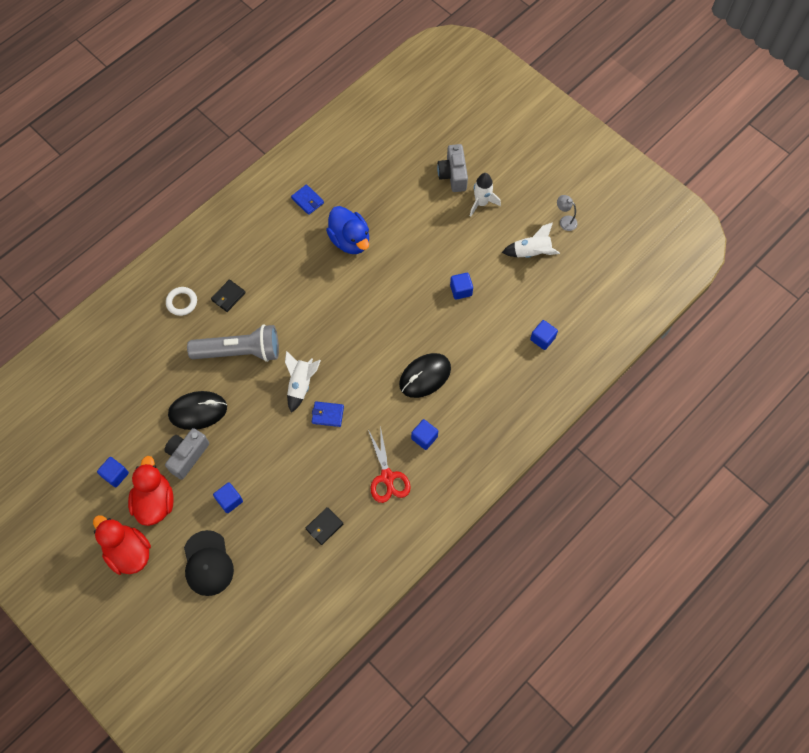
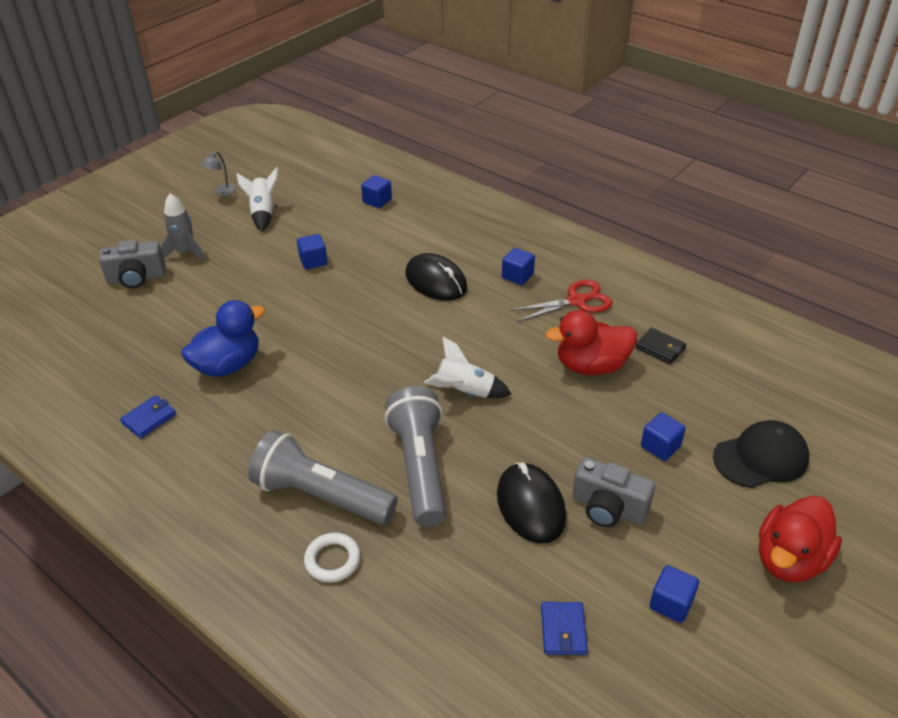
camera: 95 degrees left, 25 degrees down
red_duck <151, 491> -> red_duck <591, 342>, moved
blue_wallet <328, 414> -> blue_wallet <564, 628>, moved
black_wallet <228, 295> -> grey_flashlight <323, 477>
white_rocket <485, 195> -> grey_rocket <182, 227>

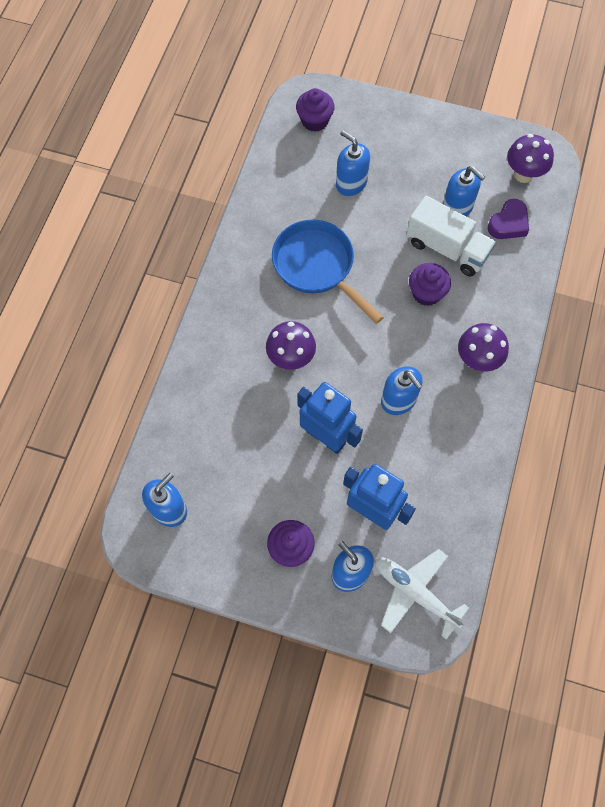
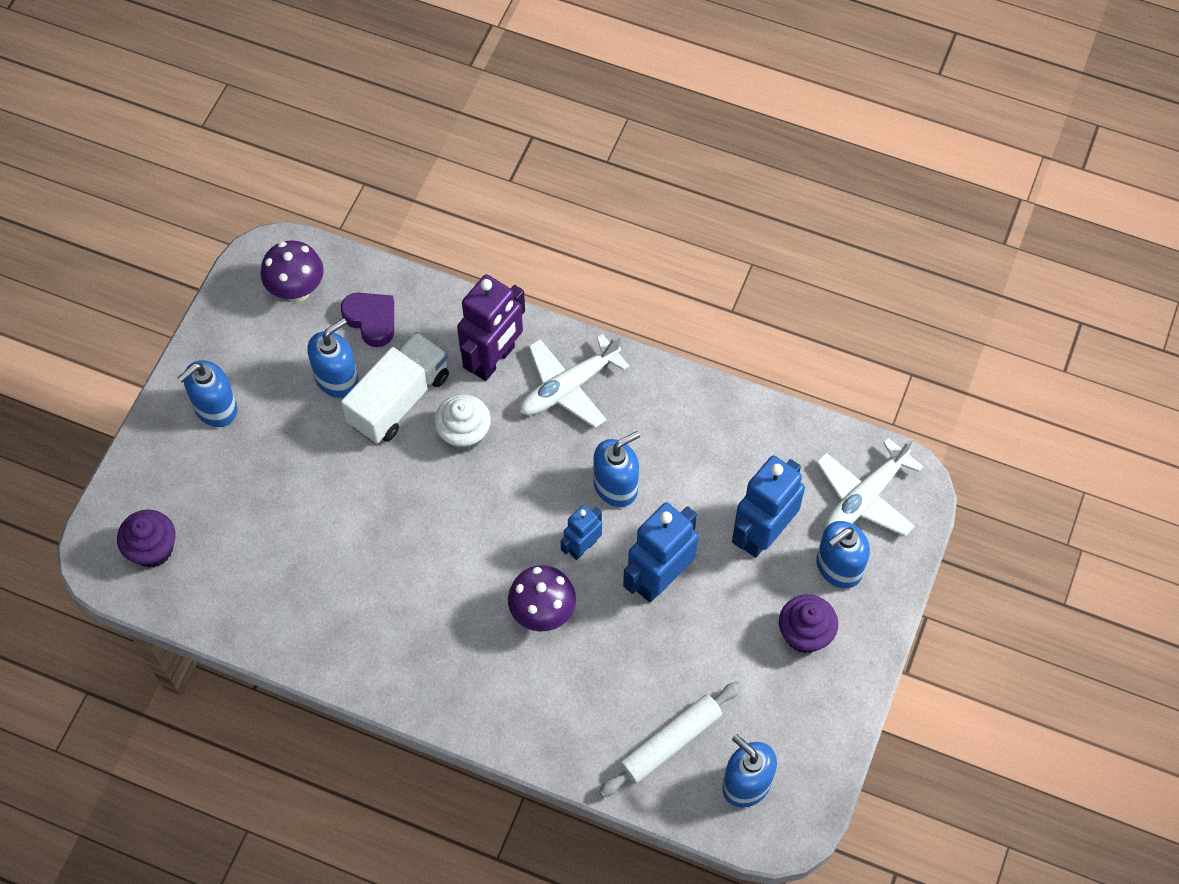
camera: 85 degrees left, 5 degrees down
blue_pan <328, 271> -> none
none -> purple_robot <491, 327>
none -> blue_robot <581, 532>
none -> white_rolling_pin <670, 739>
blue_soap_dispenser <353, 163> -> blue_soap_dispenser <207, 393>, moved
purple_mushroom <483, 347> -> white_plane <574, 381>
purple_cupcake <430, 284> -> white_cupcake <462, 422>

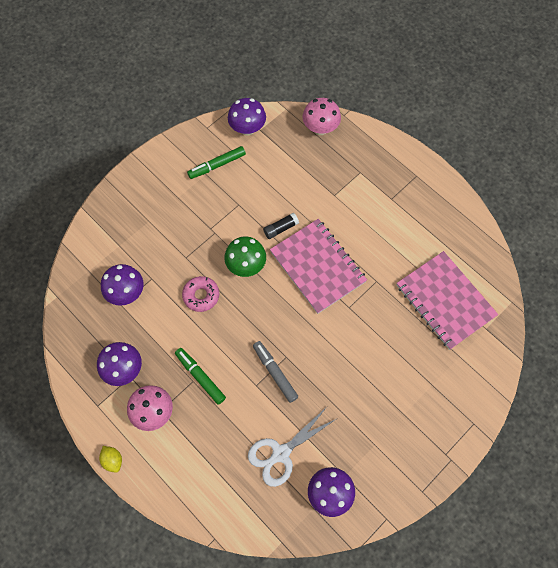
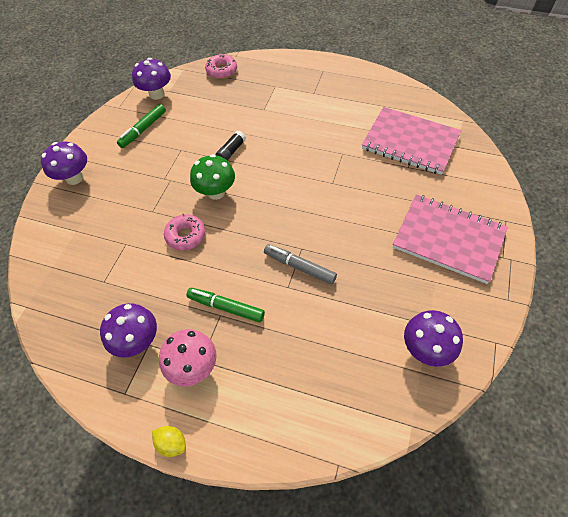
camera: 25 degrees left, 10 degrees down
white_scissors <292, 447> -> none
purple_mushroom <122, 285> -> purple_mushroom <64, 163>, moved
pink_notebook <318, 266> -> pink_notebook <450, 239>, moved
pink_mushroom <322, 116> -> pink_donut <221, 66>

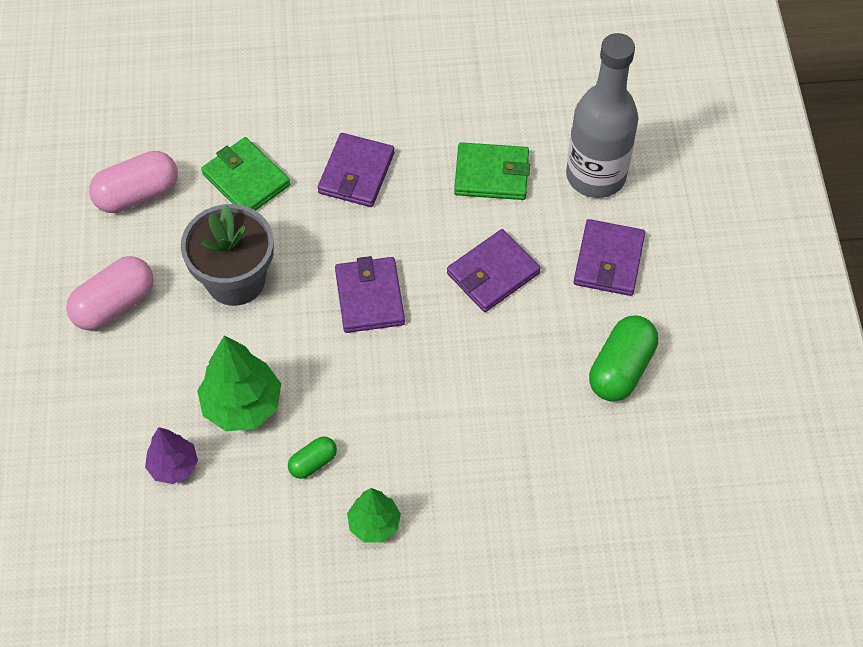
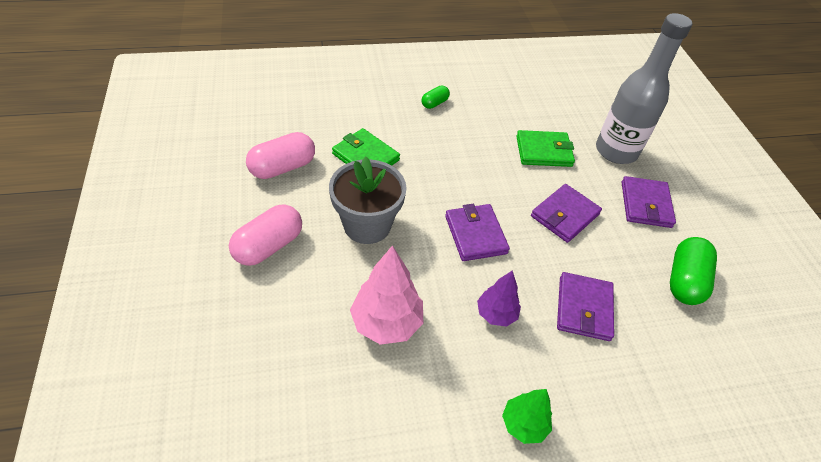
camera: 10 degrees left, 10 degrees down
purple_tree <171, 455> -> purple_tree <499, 298>, moved
green_capsule <312, 457> -> green_capsule <436, 97>, moved
purple_wallet <355, 170> -> purple_wallet <585, 306>, moved
green_tree <239, 383> -> pink_tree <386, 295>

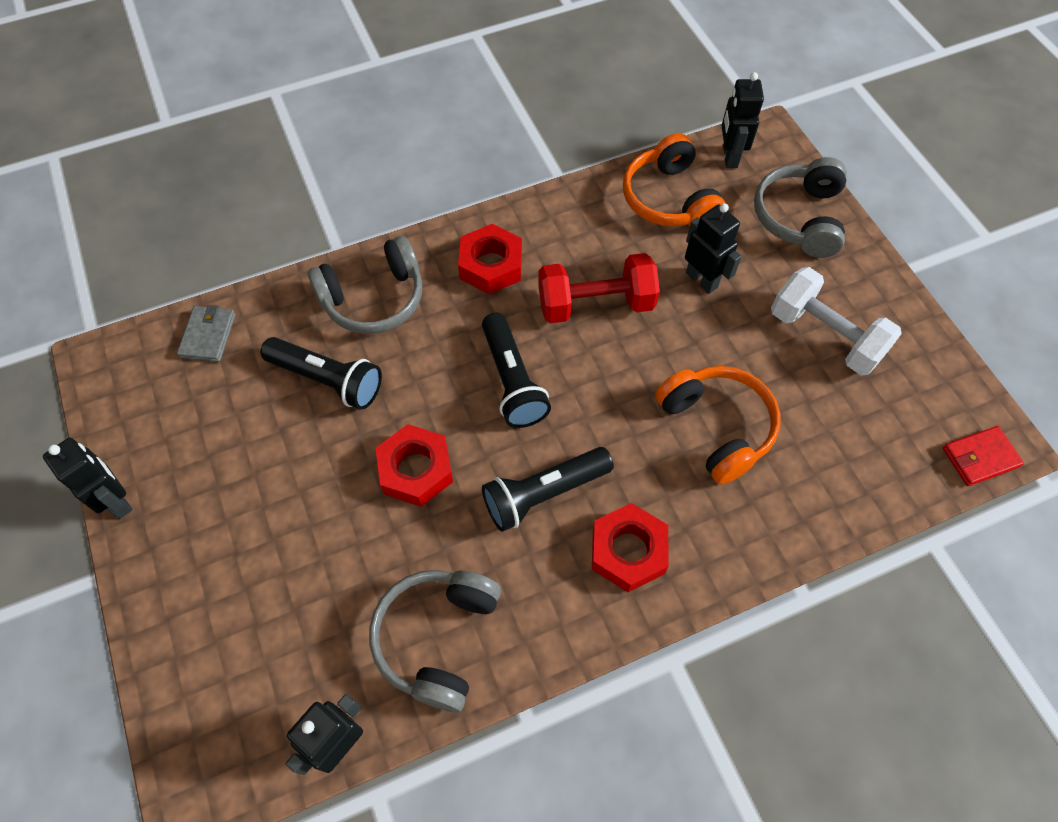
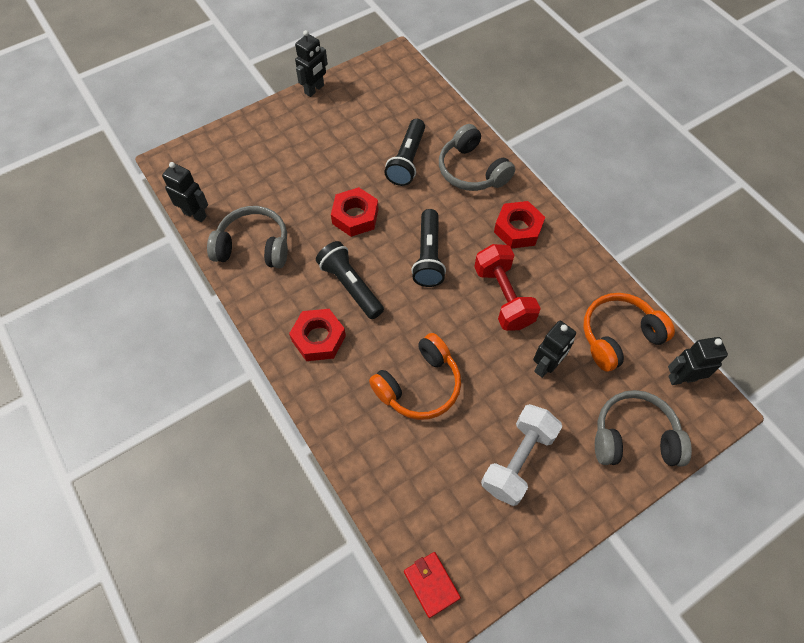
camera: 80 degrees right, 0 degrees up
grey_wallet <206, 333> -> none
black_flashlight <516, 370> -> black_flashlight <428, 248>, 60 degrees counterclockwise

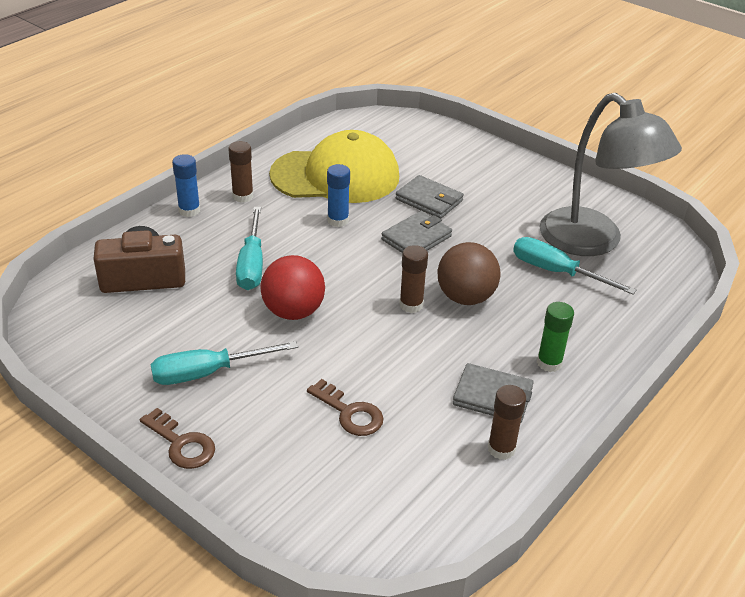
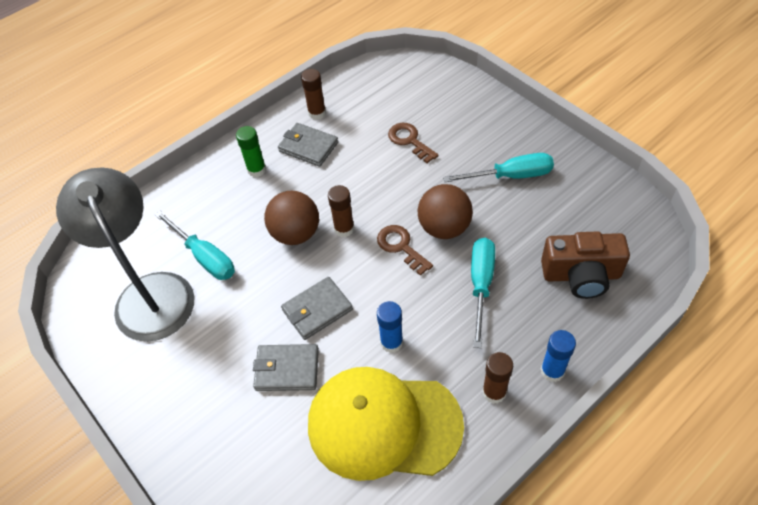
camera: 165 degrees left, 15 degrees up
brown_key <177, 438> -> brown_key <405, 250>, moved
red_ball <292, 287> -> brown_ball <445, 211>
grey_wallet <429, 197> -> grey_wallet <286, 367>, 45 degrees counterclockwise

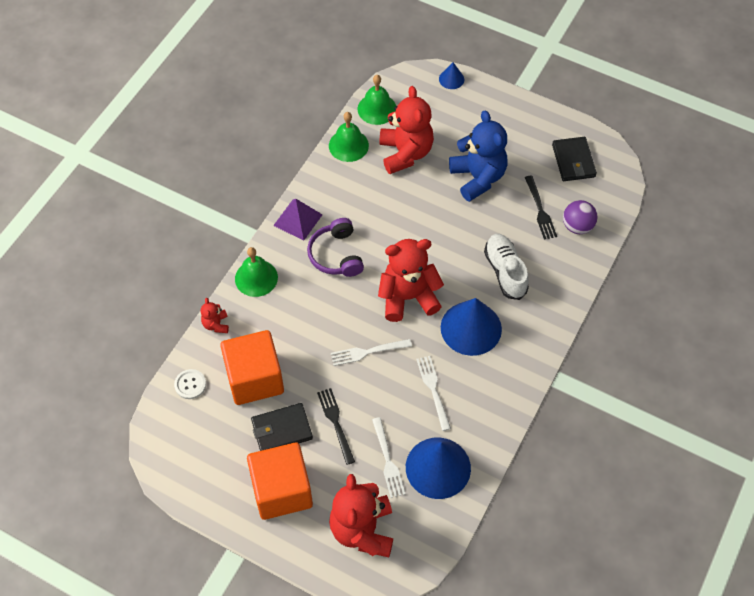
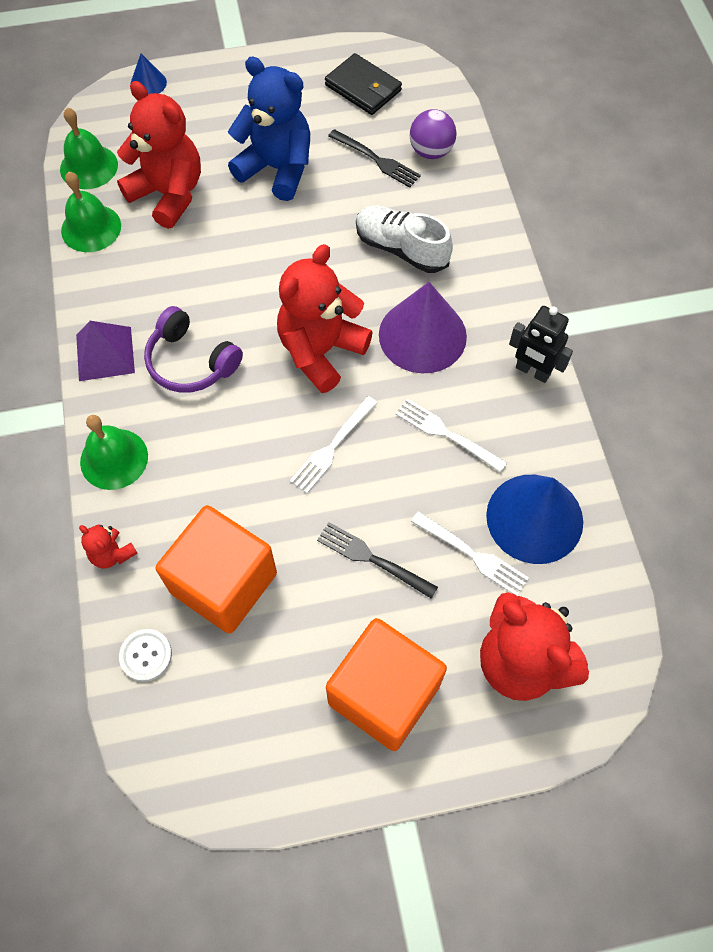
camera: 40 degrees left, 5 degrees up
black_wallet <282, 427> -> none
none -> black_robot <541, 344>
blue_cone <471, 327> -> purple_cone <423, 327>

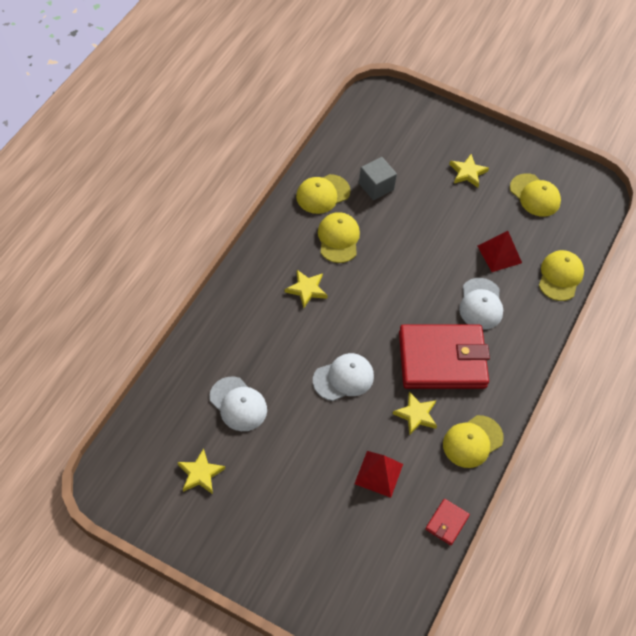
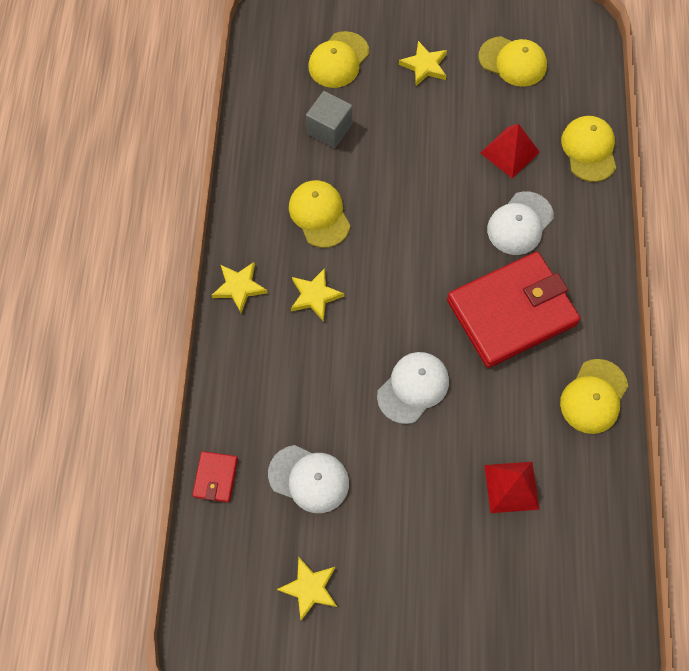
camera: 20 degrees left, 10 degrees up
yellow_cap <323, 194> -> yellow_cap <338, 59>, moved
yellow_star <415, 413> -> yellow_star <239, 287>, moved
red_wallet <447, 522> -> red_wallet <215, 476>, moved
white_cap <481, 304> -> white_cap <520, 223>, 60 degrees clockwise

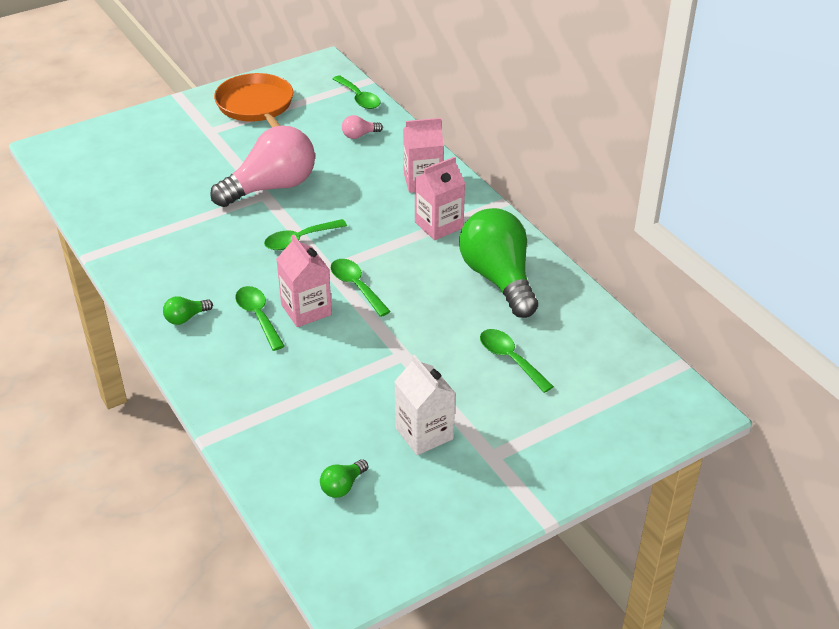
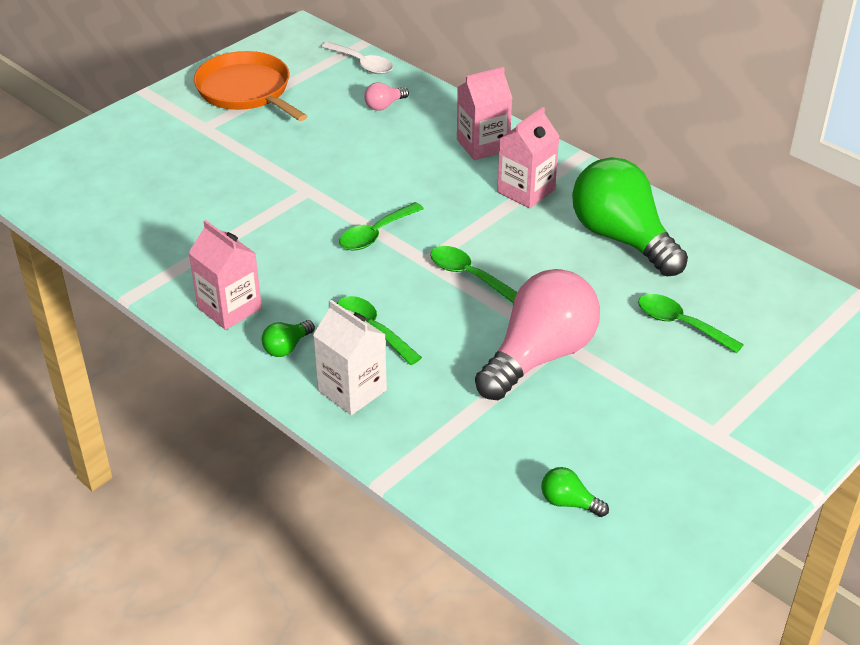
camera: 15 degrees left, 0 degrees up
pink_light_bulb <262, 166> -> pink_light_bulb <537, 334>, moved
pink_carton <304, 281> -> pink_carton <225, 275>, moved
white_carton <424, 405> -> white_carton <350, 357>, moved
green_spoon <357, 92> -> white_spoon <357, 58>
green_light_bulb <344, 478> -> green_light_bulb <575, 492>, 90 degrees clockwise

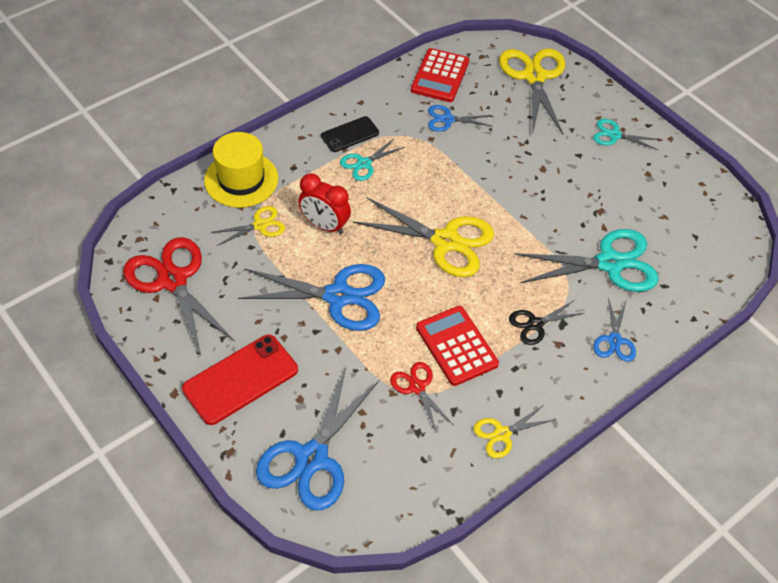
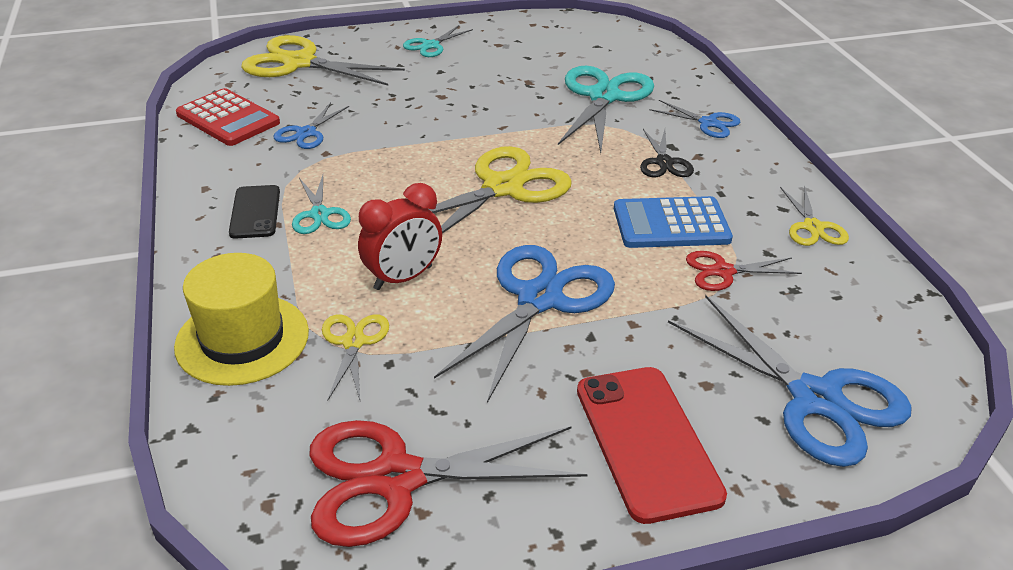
camera: 65 degrees left, 15 degrees down
red_calculator <457, 346> -> blue_calculator <673, 222>

